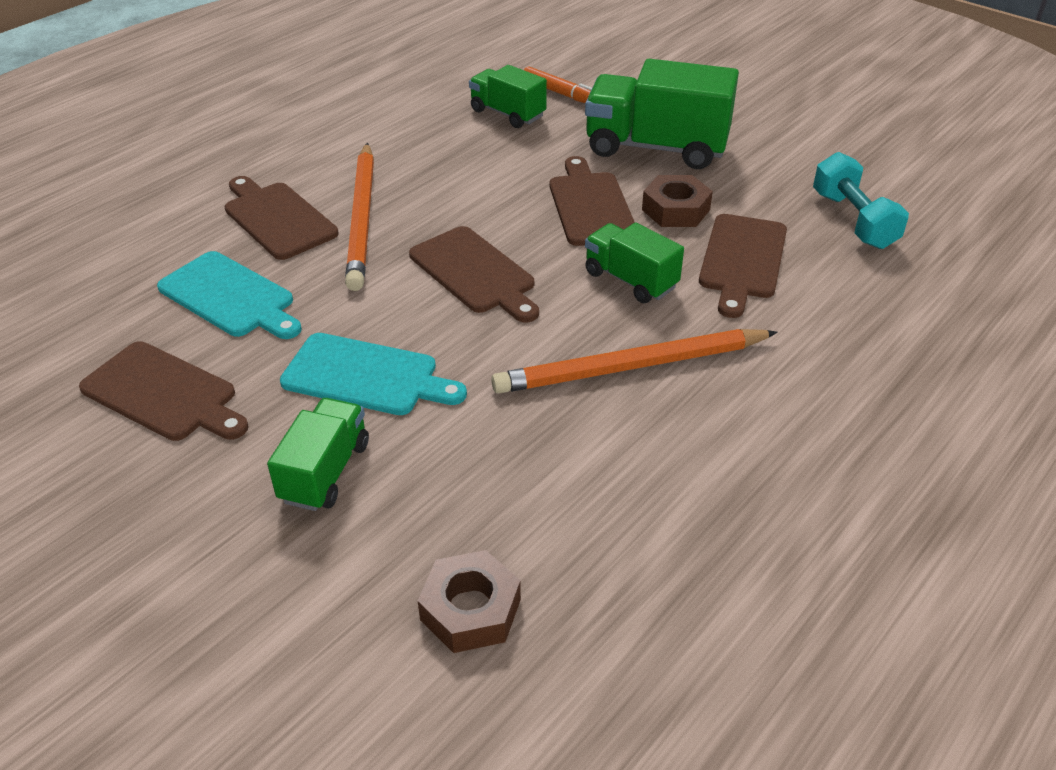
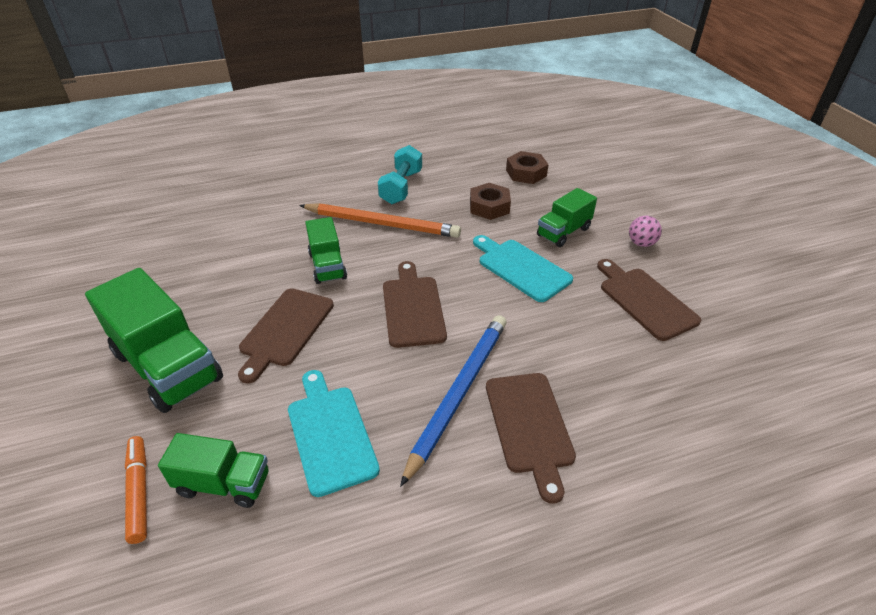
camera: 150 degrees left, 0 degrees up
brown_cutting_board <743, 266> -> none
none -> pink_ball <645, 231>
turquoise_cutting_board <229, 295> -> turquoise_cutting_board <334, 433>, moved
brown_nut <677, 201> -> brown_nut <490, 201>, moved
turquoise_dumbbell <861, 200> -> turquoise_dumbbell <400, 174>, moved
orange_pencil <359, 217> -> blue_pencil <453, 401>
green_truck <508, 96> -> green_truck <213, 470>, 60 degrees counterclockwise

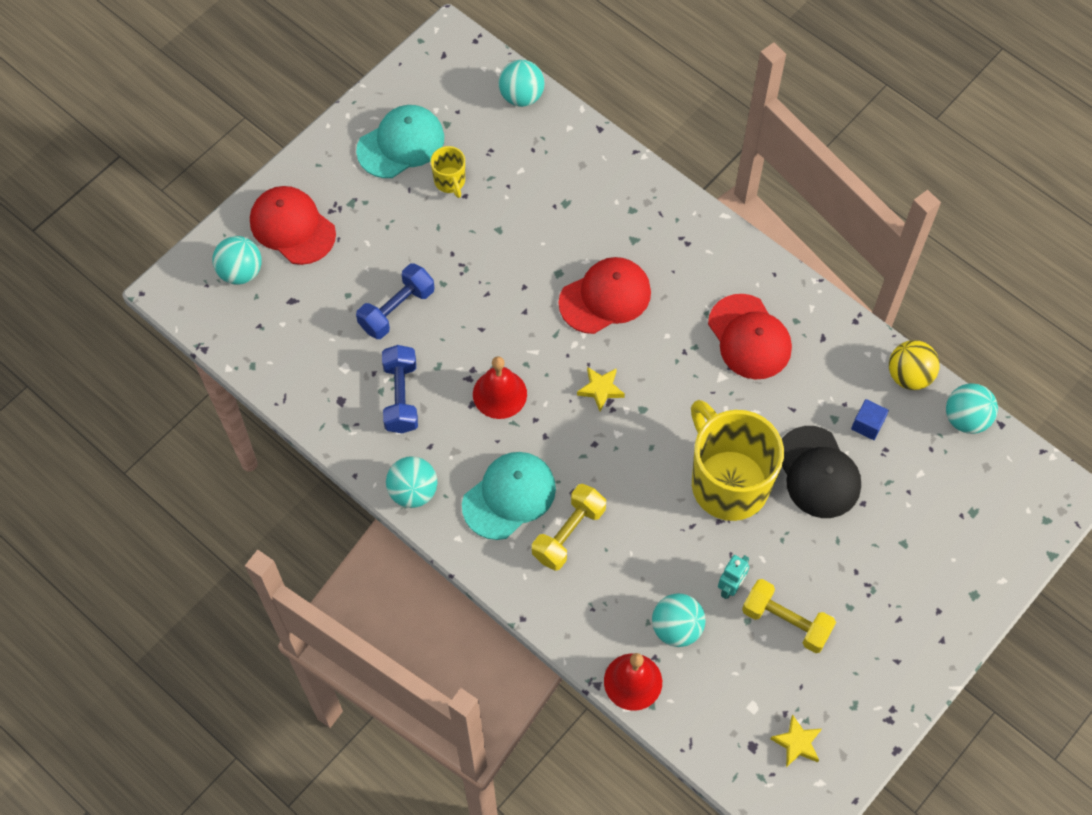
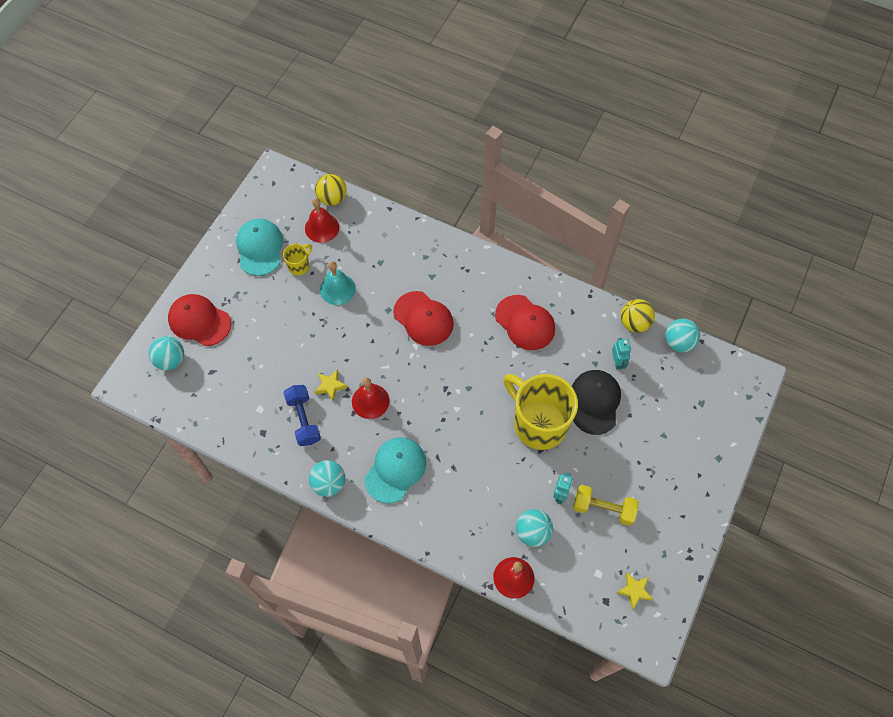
camera: 15 degrees left, 0 degrees up
blue_dumbbell <395, 301> -> none
yellow_dumbbell <569, 527> -> none
none -> red_bell <322, 220>
none -> turquoise_bell <338, 283>
yellow_star <601, 389> -> yellow_star <331, 385>, moved
blue_cube <870, 419> -> turquoise_robot <621, 354>
turquoise_ball <521, 83> -> yellow_ball <331, 190>
turquoise_cap <400, 141> -> turquoise_cap <259, 247>, 45 degrees counterclockwise
yellow_mug <448, 172> -> yellow_mug <297, 259>, 105 degrees counterclockwise
red_cap <605, 295> -> red_cap <423, 318>, 90 degrees clockwise
black_cap <821, 472> -> black_cap <596, 402>, 135 degrees counterclockwise

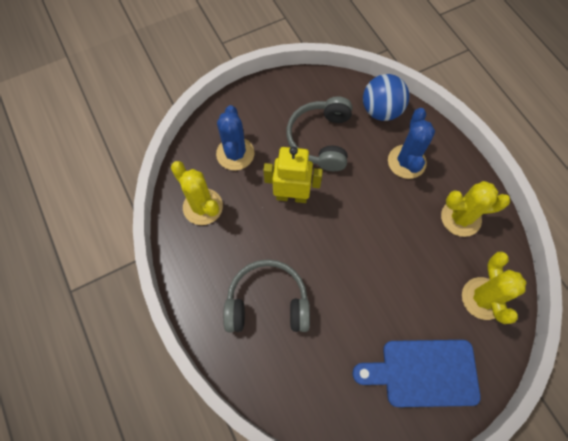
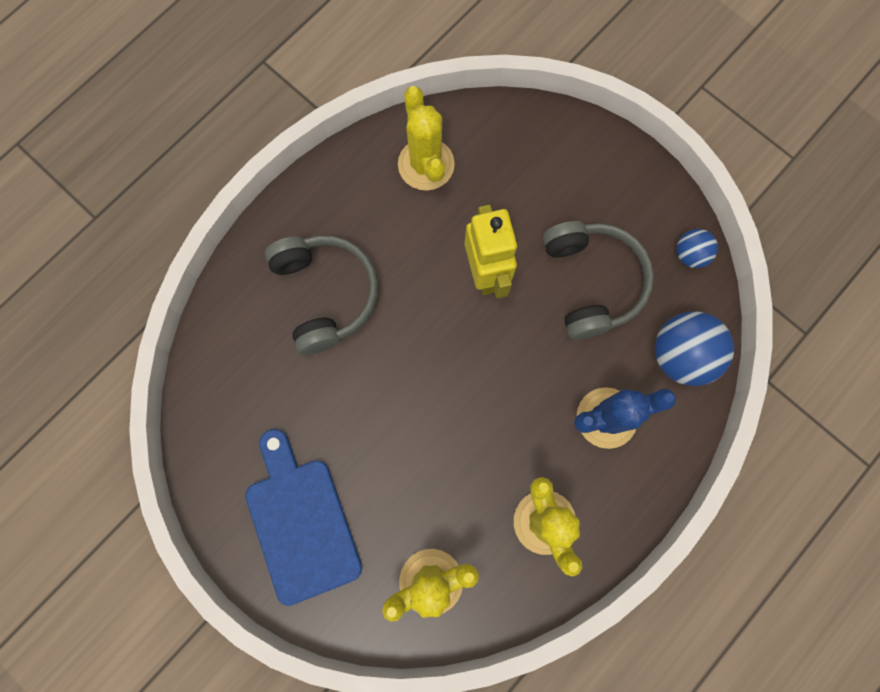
camera: 70 degrees right, 10 degrees up
blue_cactus <235, 137> -> none
none -> blue_ball <697, 248>
yellow_cactus <197, 193> -> yellow_cactus <426, 138>, 45 degrees counterclockwise
grey_headphones <319, 133> -> grey_headphones <598, 280>, 90 degrees clockwise

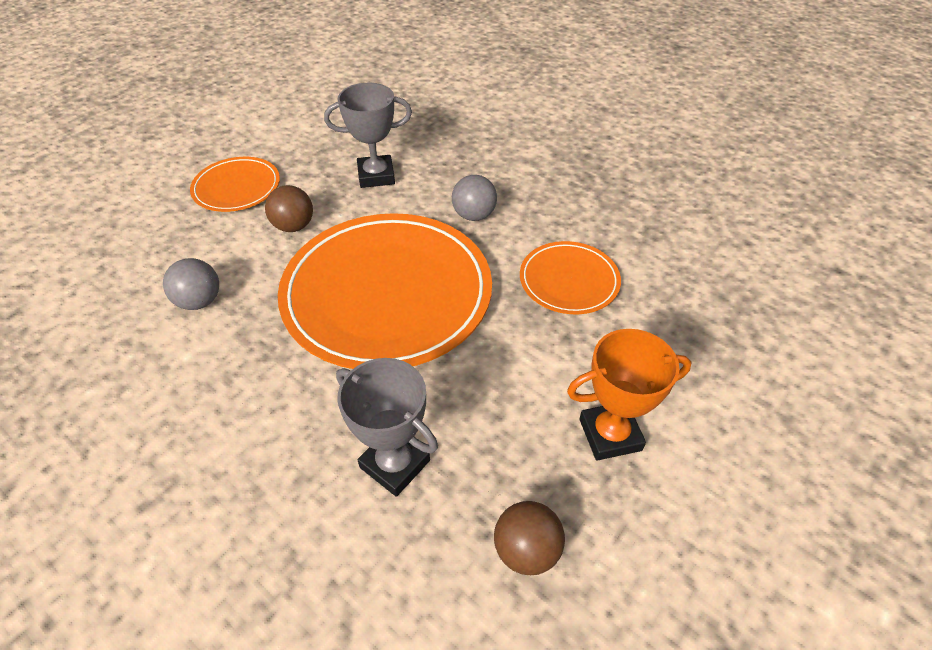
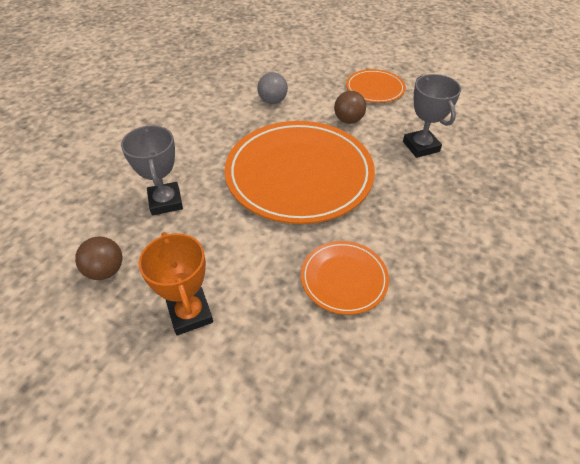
camera: 80 degrees right, 0 degrees up
grey_ball <474, 198> -> none
grey_trophy <387, 427> -> grey_trophy <152, 170>, 45 degrees counterclockwise

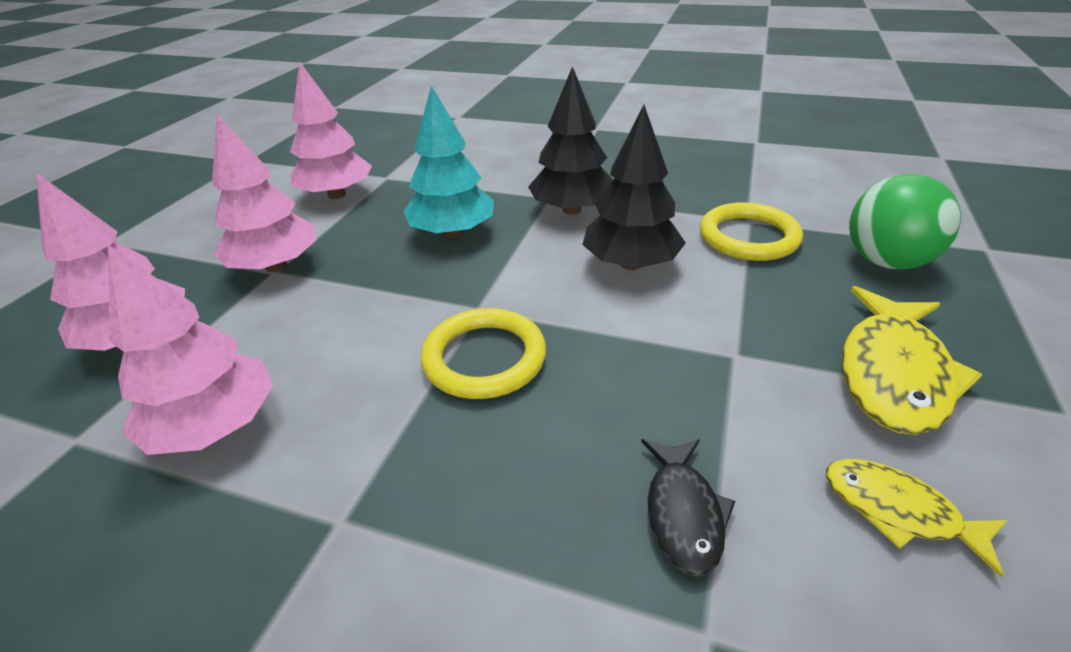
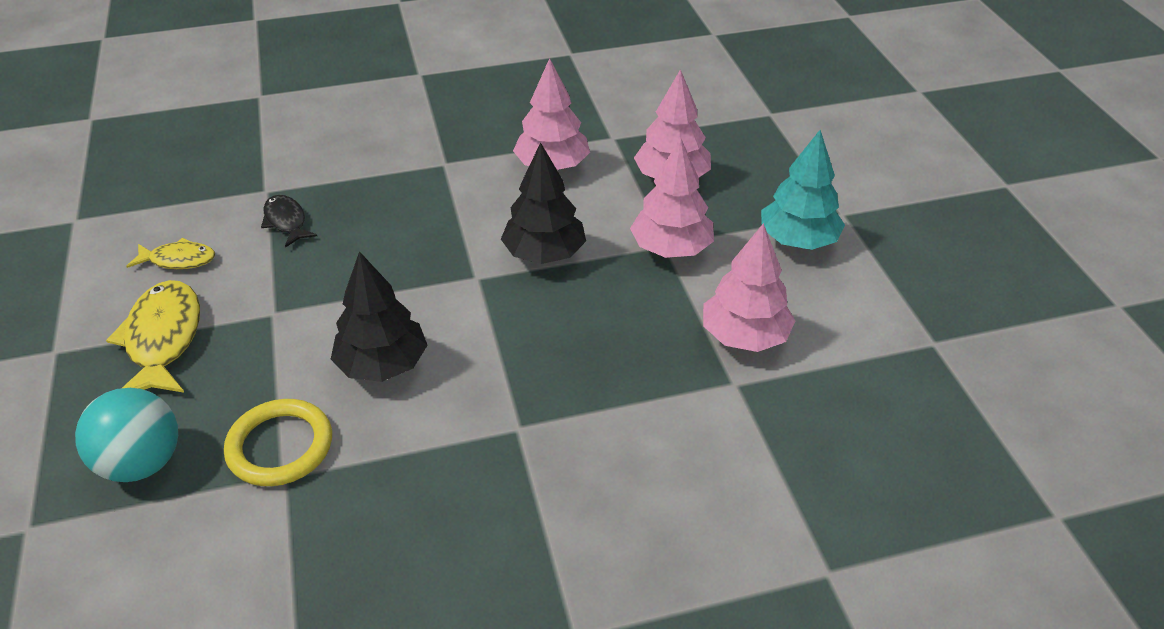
camera: 145 degrees right, 5 degrees up
yellow_ring <483, 353> -> none
turquoise_tree <448, 161> -> turquoise_tree <803, 190>, moved
black_tree <570, 140> -> black_tree <543, 203>, moved
green_ball <905, 221> -> turquoise_ball <126, 435>

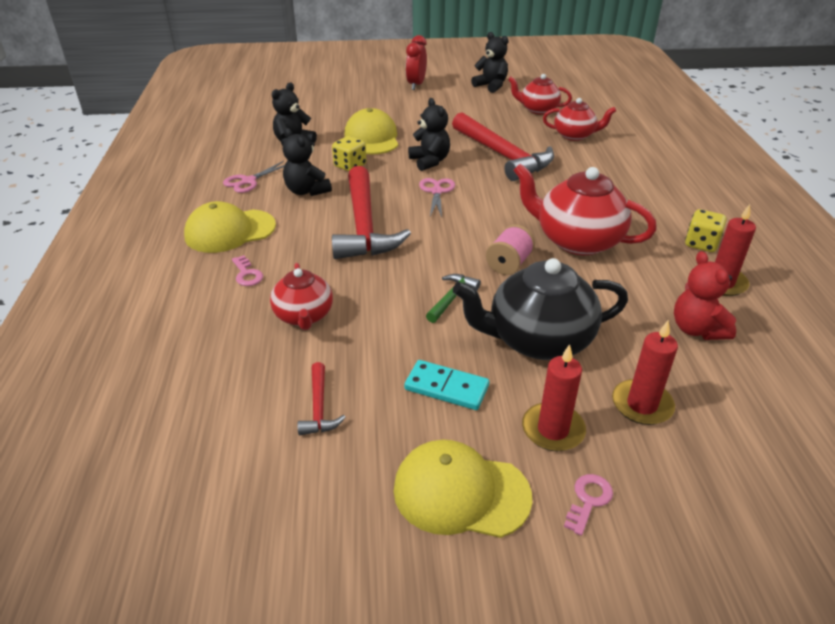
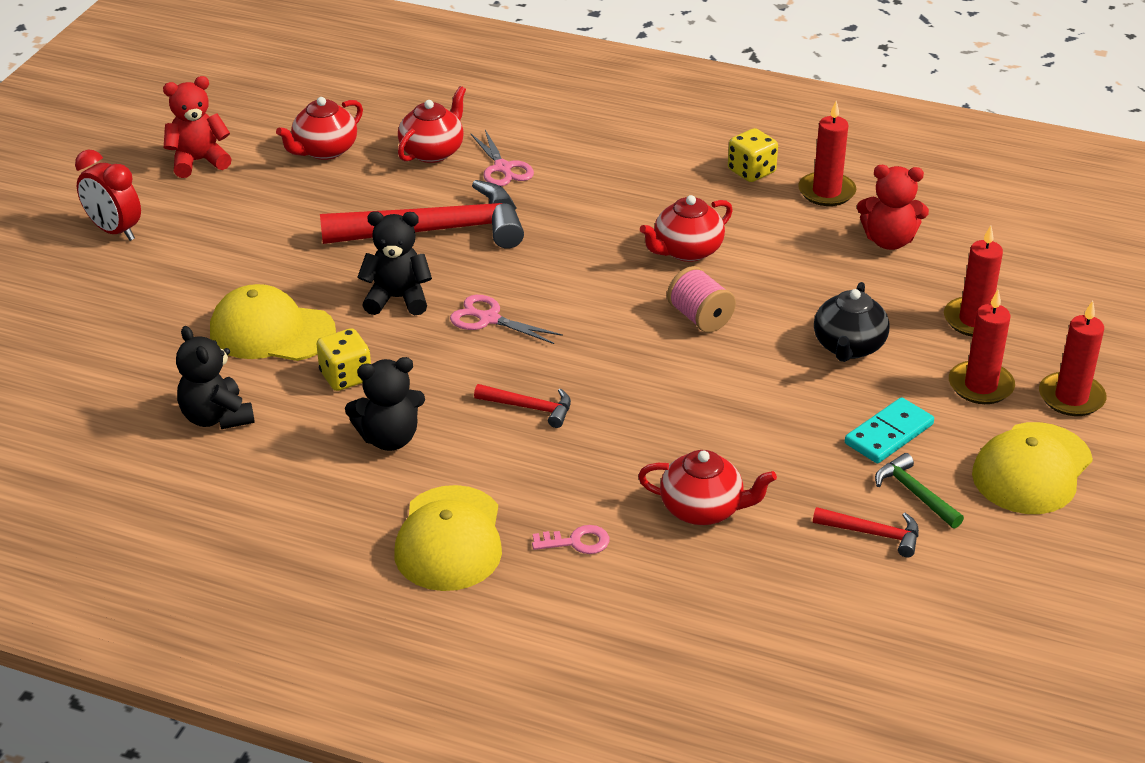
camera: 65 degrees left, 0 degrees up
pink_scissors <254, 177> -> pink_scissors <502, 158>, moved
green_hammer <453, 298> -> green_hammer <919, 490>, moved
pink_key <588, 505> -> red_candle <1073, 358>
black_teddy_bear <490, 62> -> red_teddy_bear <197, 127>
red_hammer <371, 212> -> red_hammer <522, 406>, x0.44
black_teapot <540, 309> -> black_teapot <852, 322>, x0.61
red_teapot <585, 209> -> red_teapot <686, 228>, x0.61

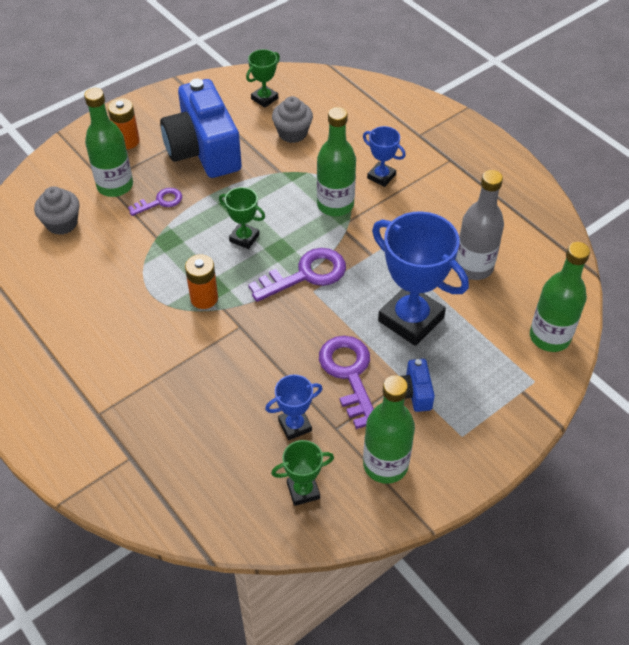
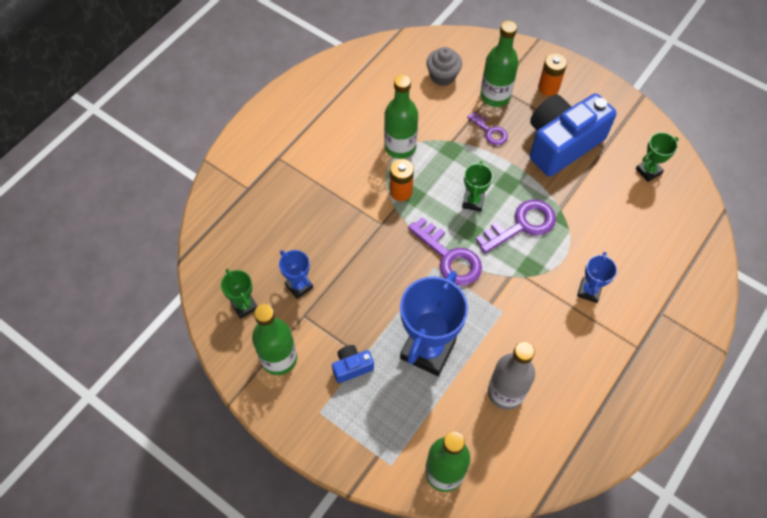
camera: 75 degrees right, 10 degrees up
grey_cupcake <292, 119> -> none
green_bottle <336, 161> -> green_bottle <401, 116>, moved
purple_key <346, 382> -> purple_key <516, 226>, moved
green_trophy <263, 78> -> green_trophy <657, 157>, 60 degrees counterclockwise

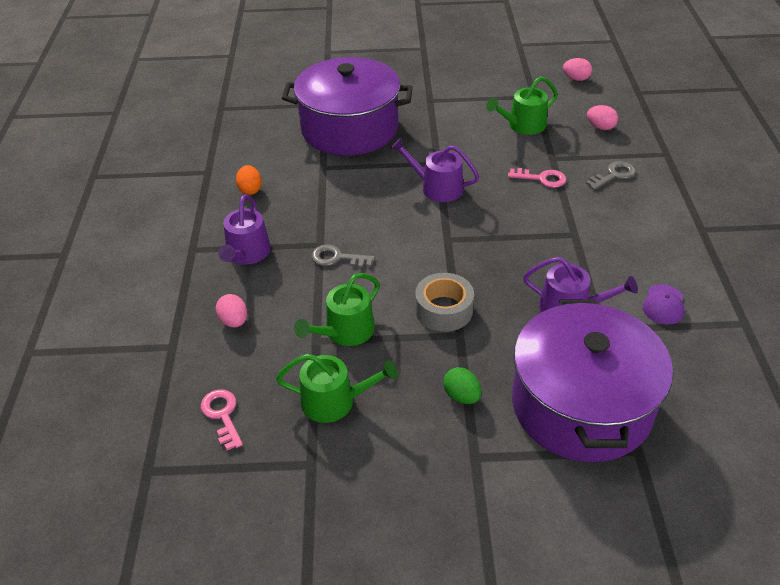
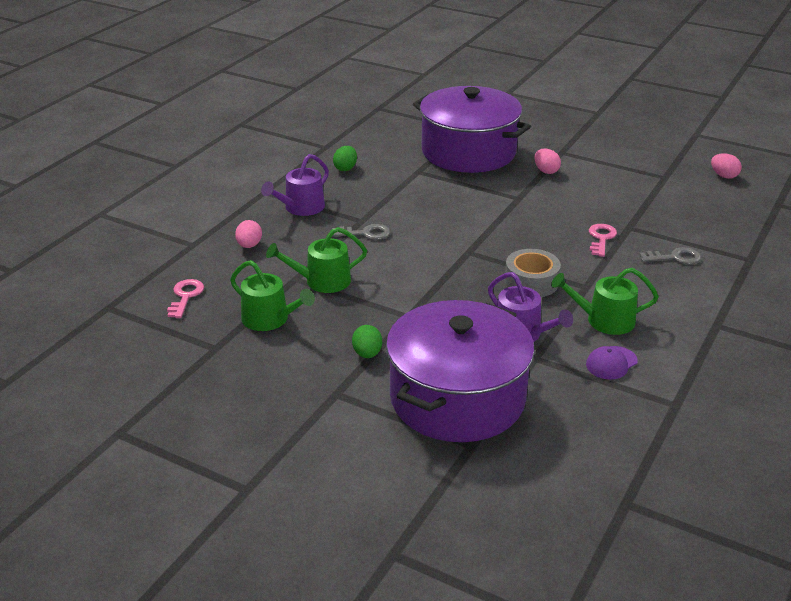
camera: 30 degrees right, 10 degrees down
purple_watering_can <434, 170> -> none
grey_tape <444, 302> -> grey_tape <533, 273>, moved
green_watering_can <522, 105> -> green_watering_can <605, 301>, moved
pink_egg <602, 117> -> pink_egg <547, 161>, moved
orange_egg <249, 180> -> green_egg <345, 158>
grey_key <343, 256> -> grey_key <361, 232>, 135 degrees clockwise
pink_key <537, 178> -> pink_key <603, 240>, 120 degrees counterclockwise

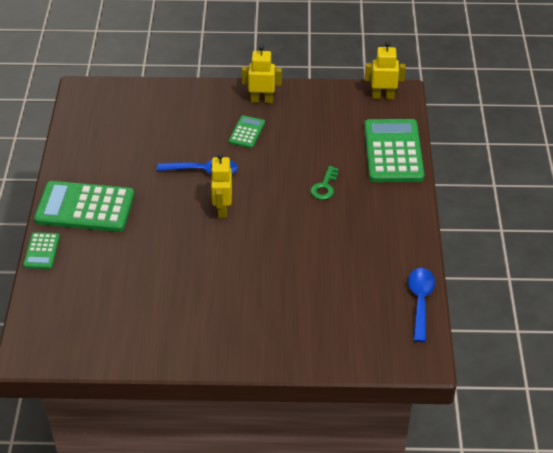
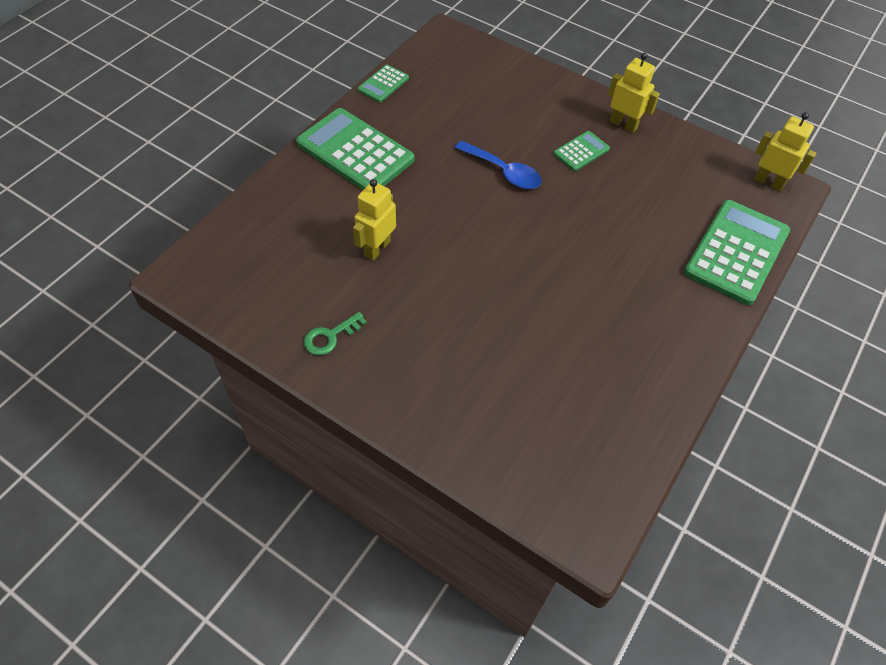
camera: 30 degrees right, 10 degrees up
blue_spoon <421, 305> -> none
green_calculator <41, 250> -> green_calculator <383, 83>, moved
yellow_robot <221, 185> -> yellow_robot <374, 220>, moved
green_key <325, 183> -> green_key <335, 333>, moved

